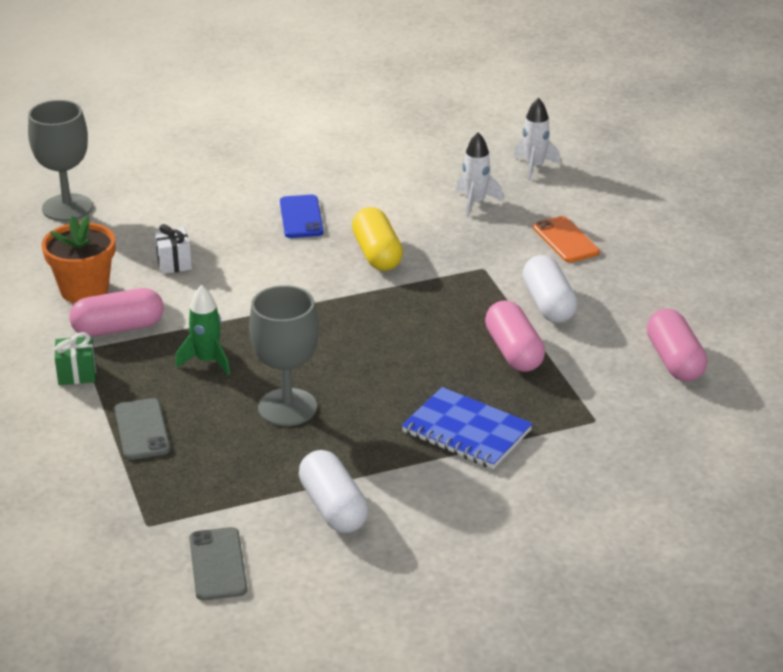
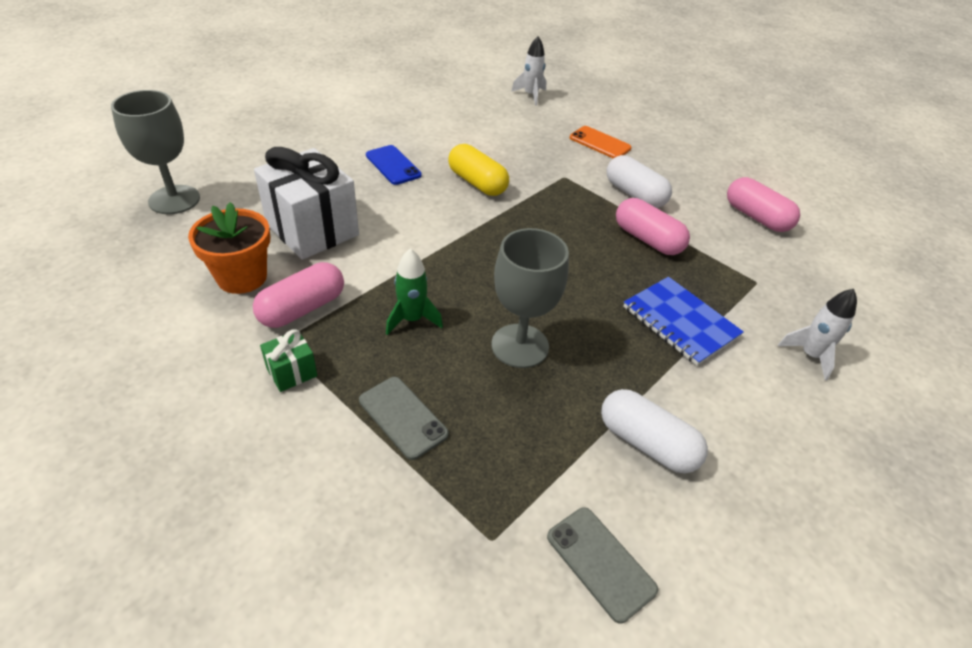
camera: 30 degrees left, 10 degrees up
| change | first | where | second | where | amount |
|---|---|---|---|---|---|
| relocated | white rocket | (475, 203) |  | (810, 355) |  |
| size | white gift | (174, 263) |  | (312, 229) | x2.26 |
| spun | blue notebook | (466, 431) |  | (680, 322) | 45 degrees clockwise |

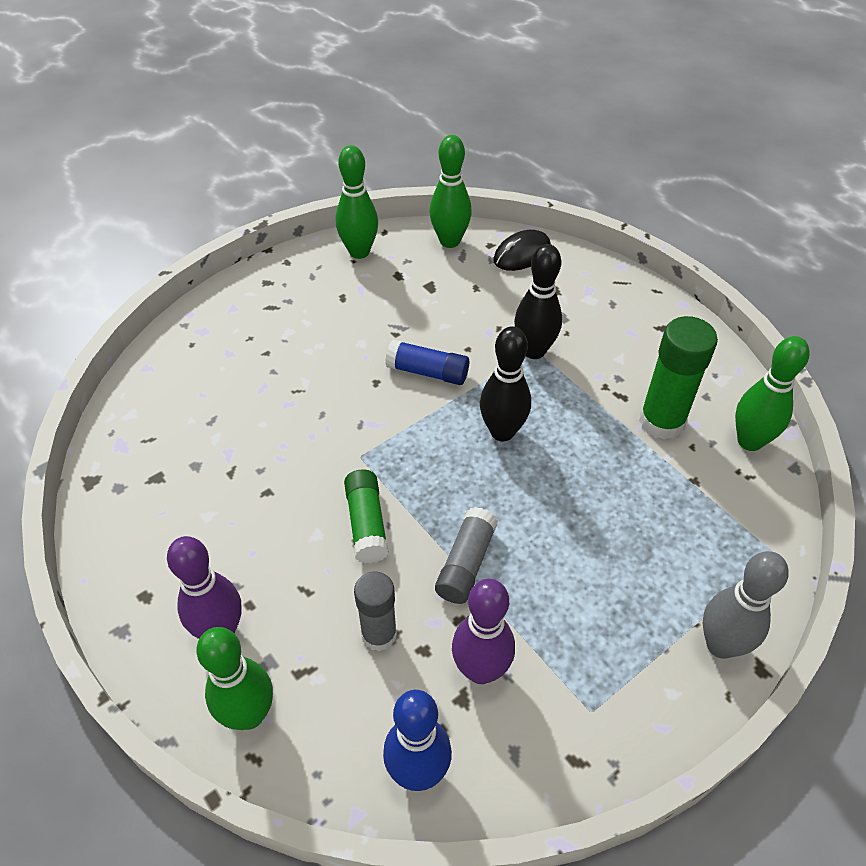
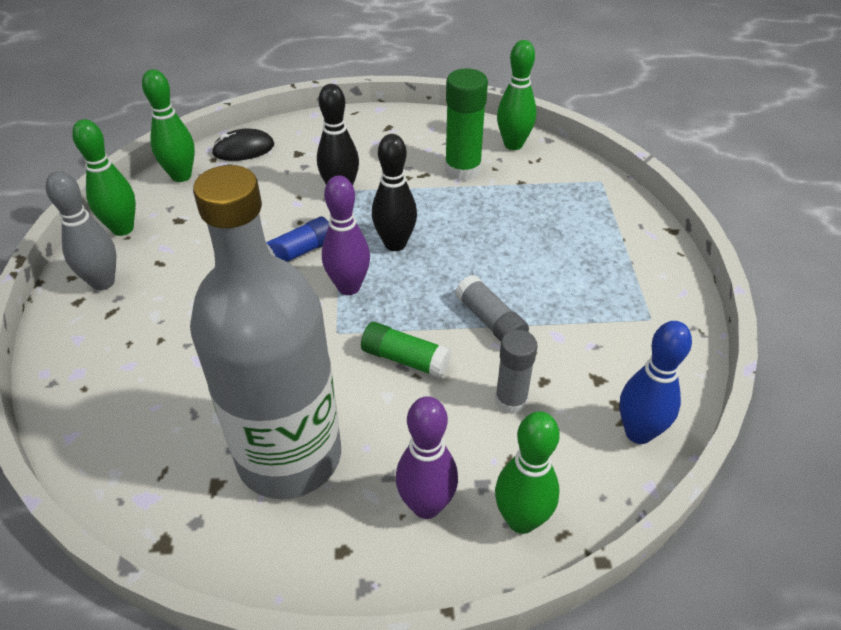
camera: 55 degrees left, 5 degrees down
| change | first | where | second | where | amount |
|---|---|---|---|---|---|
| spun | black mouse | (522, 254) |  | (243, 149) | 75 degrees clockwise |
| relocated | grey bowling pin | (720, 645) |  | (103, 282) |  |
| relocated | purple bowling pin | (480, 670) |  | (349, 287) |  |
| appeared |  |  | grey bottle | (289, 456) |  |

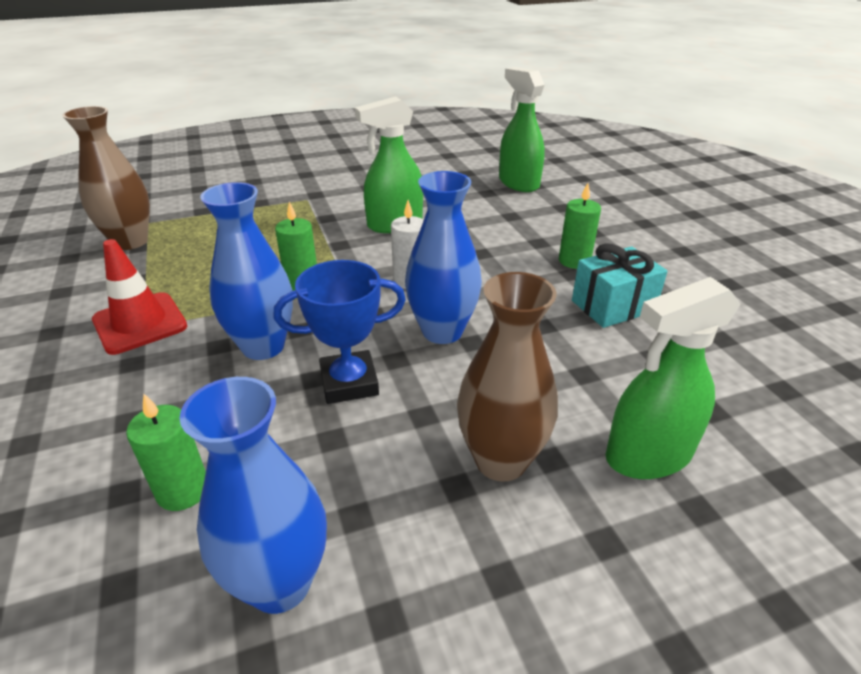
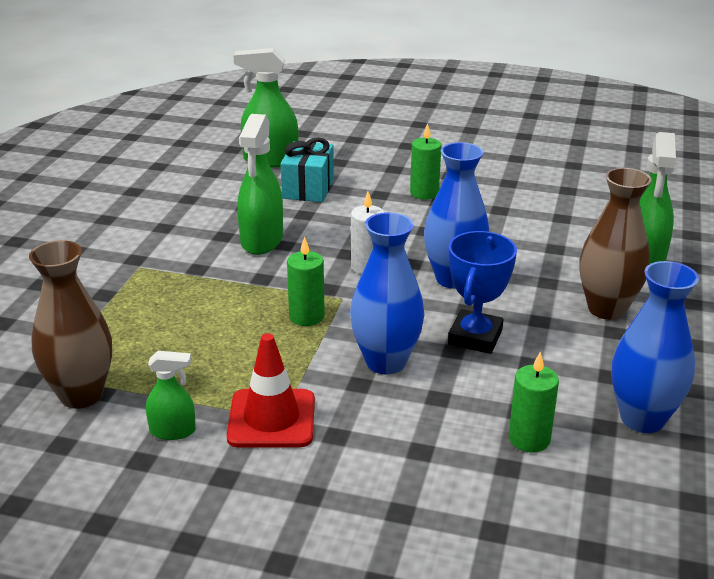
camera: 55 degrees left, 5 degrees down
| change | first | where | second | where | amount |
|---|---|---|---|---|---|
| relocated | turquoise gift | (613, 306) |  | (308, 188) |  |
| appeared |  |  | green spray bottle | (173, 431) |  |

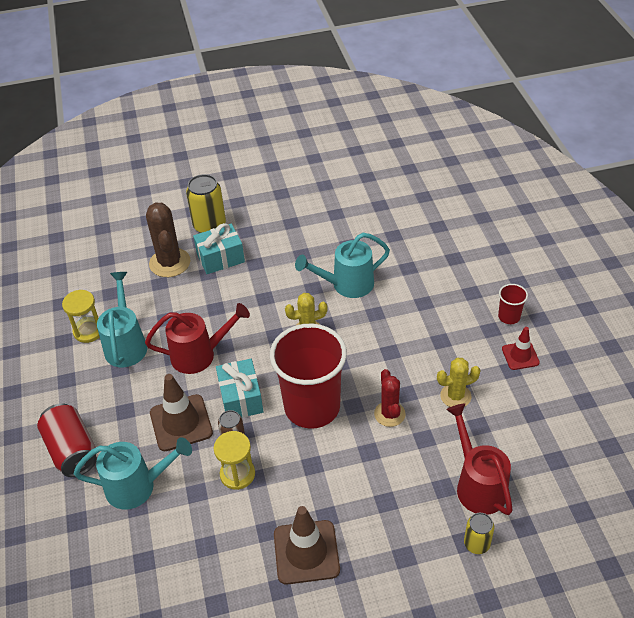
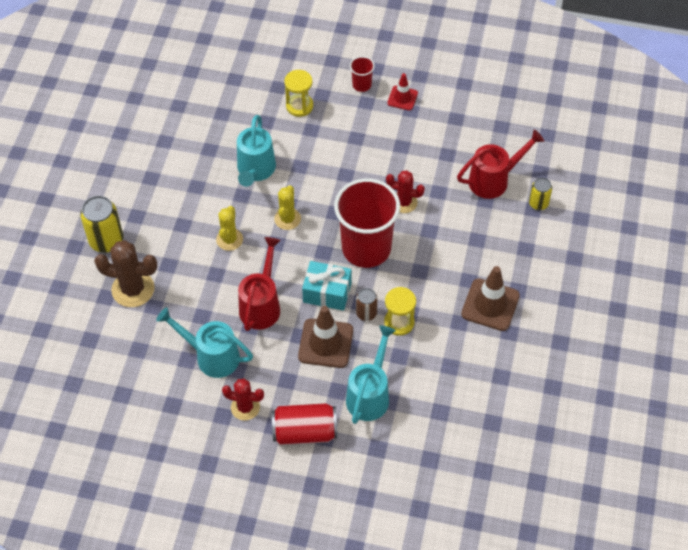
camera: 65 degrees left, 10 degrees up
| change | first | where | second | where | amount |
|---|---|---|---|---|---|
| missing | turquoise gift | (220, 258) |  |  |  |
| relocated | yellow hourglass | (88, 331) |  | (299, 106) |  |
| relocated | yellow cactus | (455, 396) |  | (229, 239) |  |
| spun | red watering can | (477, 484) |  | (494, 180) | 150 degrees clockwise |
| appeared |  |  | red cactus | (245, 407) |  |

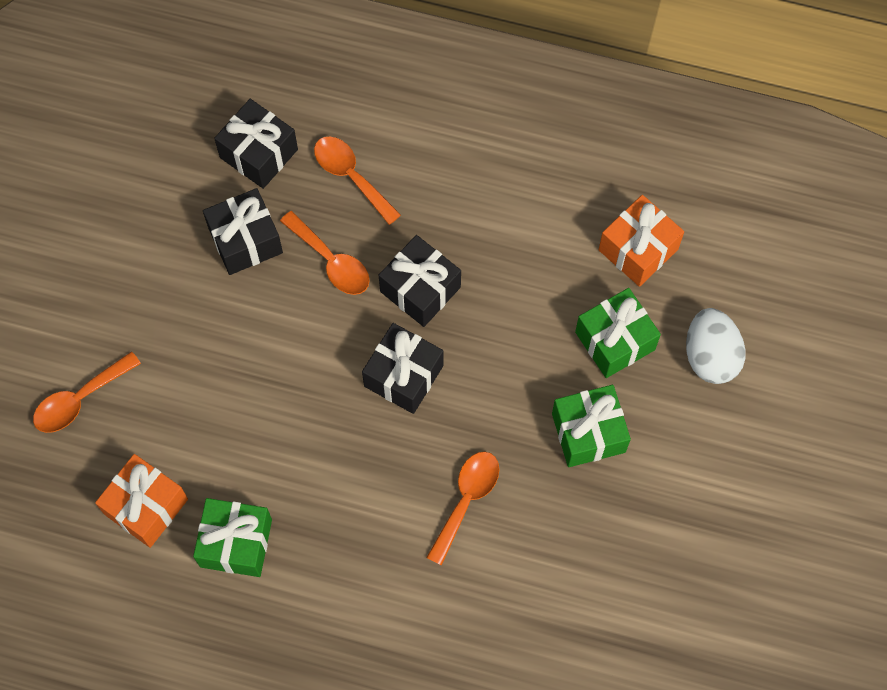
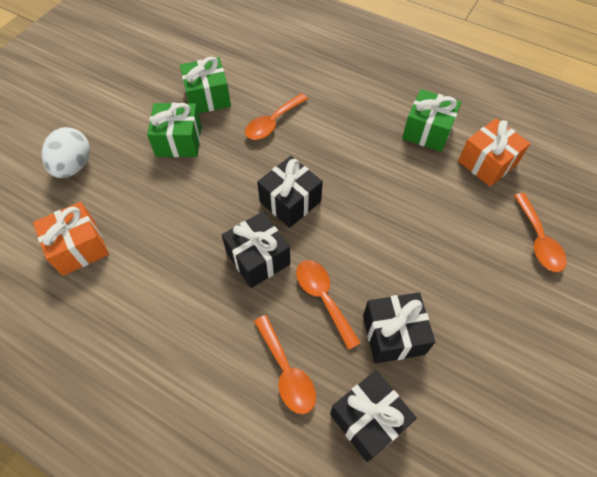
camera: 165 degrees left, 10 degrees down
| change | first | where | second | where | amount |
|---|---|---|---|---|---|
| relocated | green gift | (615, 341) |  | (208, 97) |  |
| spun | orange spoon | (80, 399) |  | (538, 240) | 105 degrees clockwise |

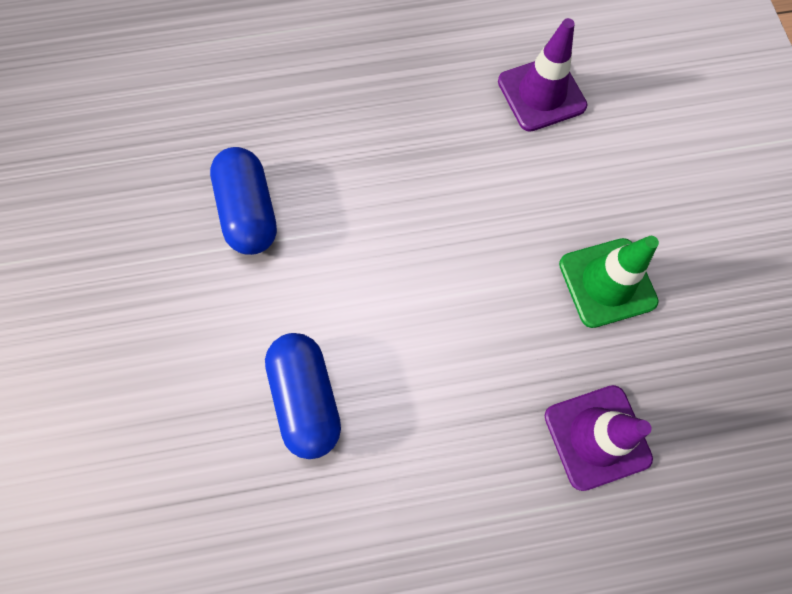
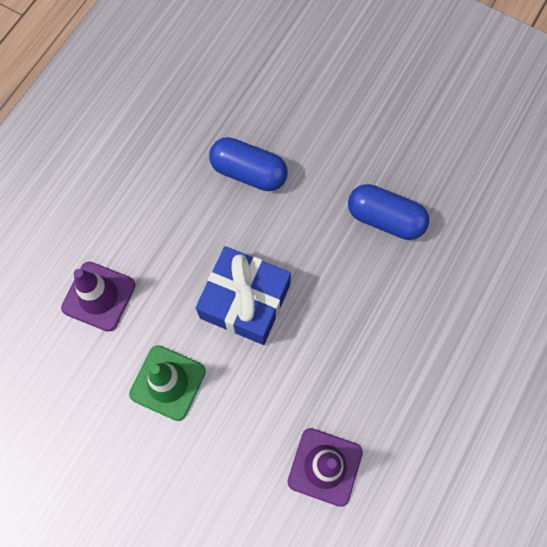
camera: 130 degrees right, 0 degrees up
| change | first | where | second | where | amount |
|---|---|---|---|---|---|
| appeared |  |  | blue gift | (245, 301) |  |

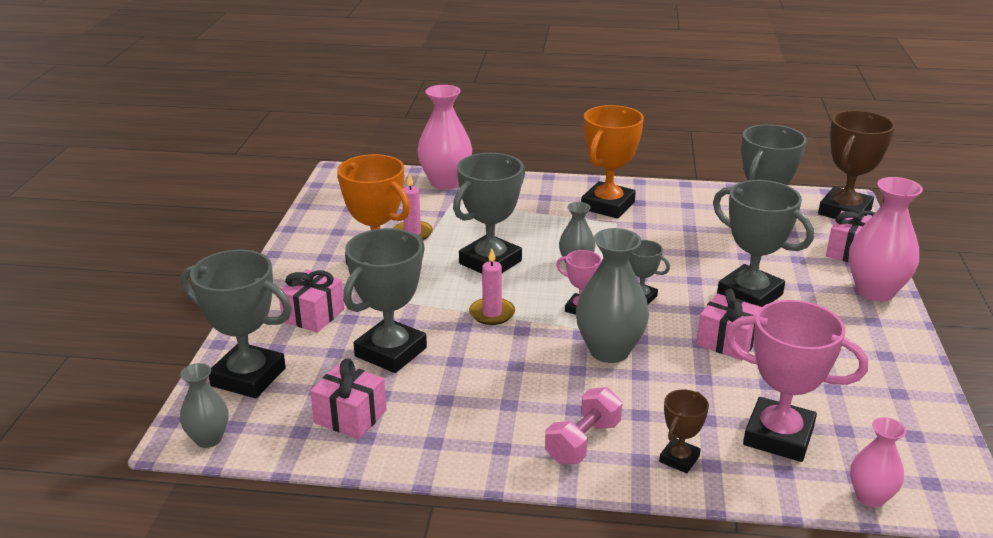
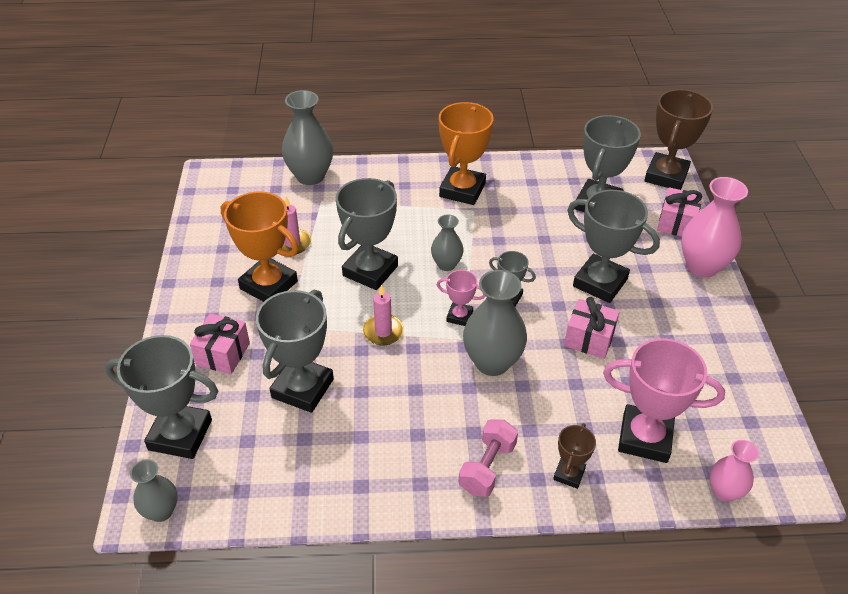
camera: 10 degrees left, 15 degrees up
| change | first | where | second | where | amount |
|---|---|---|---|---|---|
| colour | pink vase | (445, 182) | grey vase | (310, 176) |  |
| missing | pink gift | (350, 417) |  |  |  |

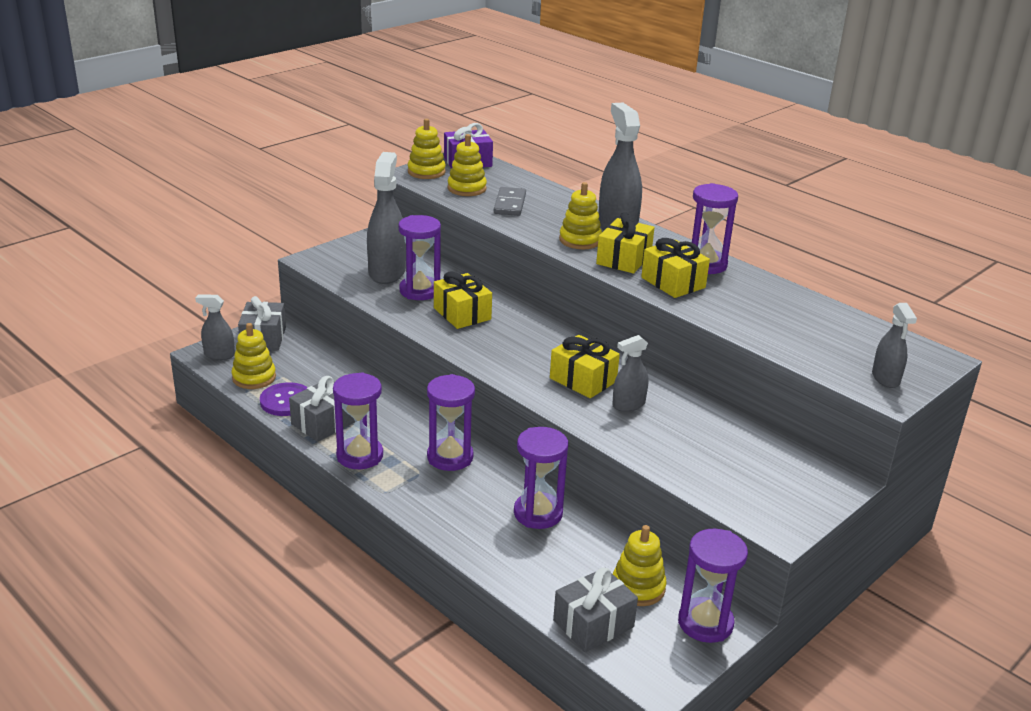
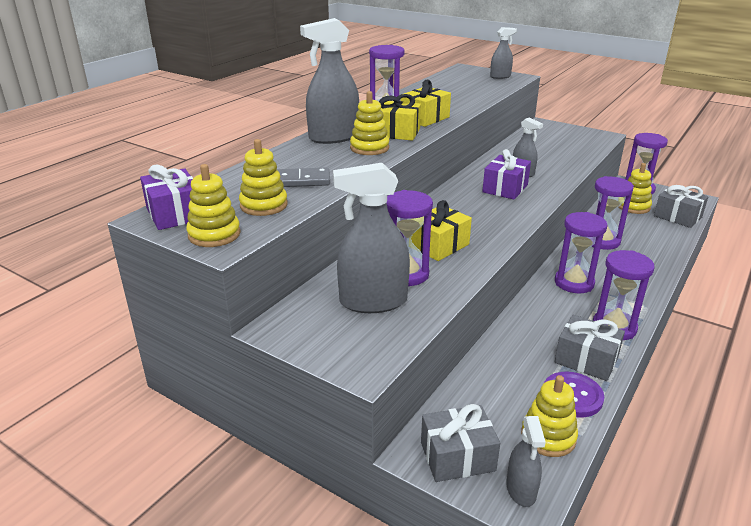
camera: 100 degrees left, 0 degrees up
| change | first | where | second | where | amount |
|---|---|---|---|---|---|
| colour | yellow gift | (583, 380) | purple gift | (505, 188) |  |

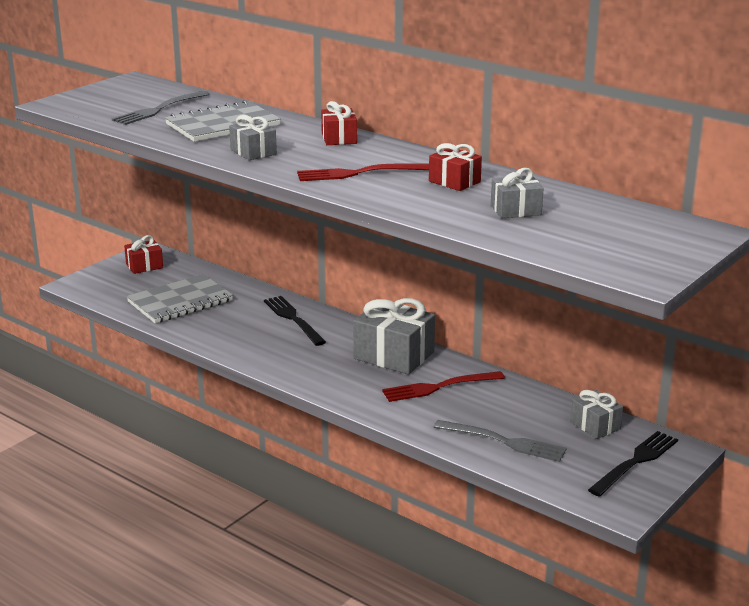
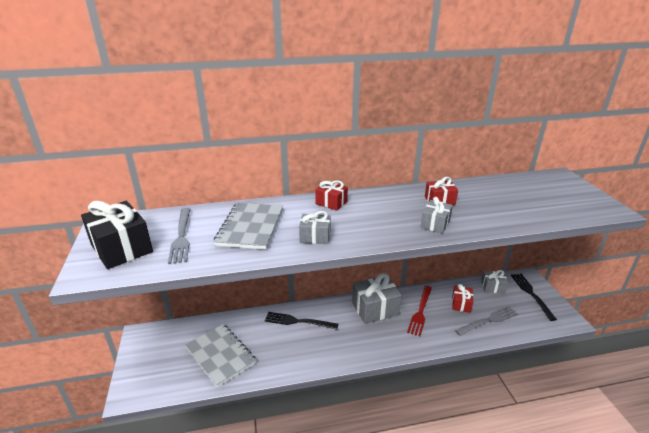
camera: 50 degrees left, 5 degrees up
| change | first | where | second | where | amount |
|---|---|---|---|---|---|
| missing | red fork | (358, 173) |  |  |  |
| relocated | grey gift | (515, 210) |  | (435, 224) |  |
| relocated | red gift | (144, 266) |  | (461, 304) |  |
| spun | grey notebook | (180, 301) |  | (220, 355) | 45 degrees counterclockwise |
| appeared |  |  | black gift | (122, 248) |  |

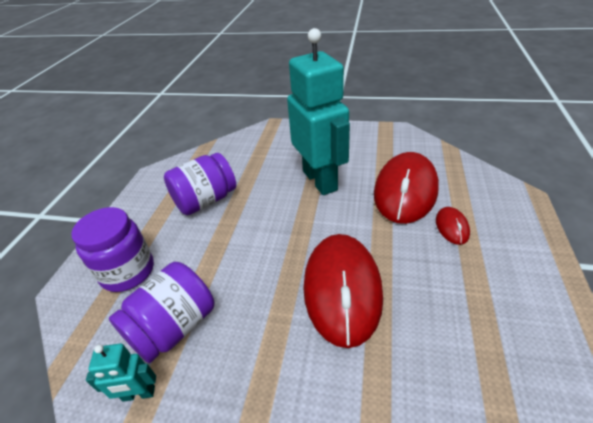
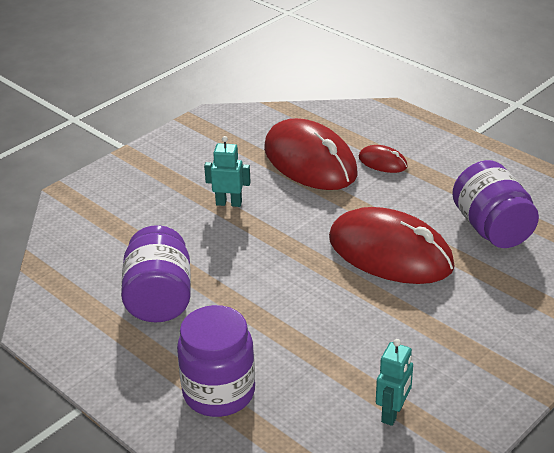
camera: 60 degrees left, 5 degrees down
| change | first | where | second | where | amount |
|---|---|---|---|---|---|
| size | turquoise robot | (320, 180) |  | (229, 203) | x0.42 |
| relocated | purple jar | (174, 327) |  | (492, 228) |  |

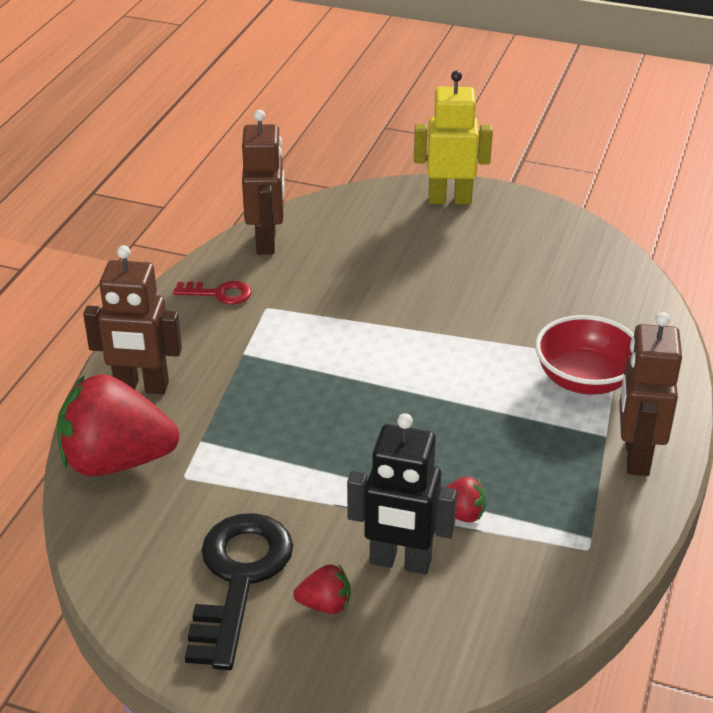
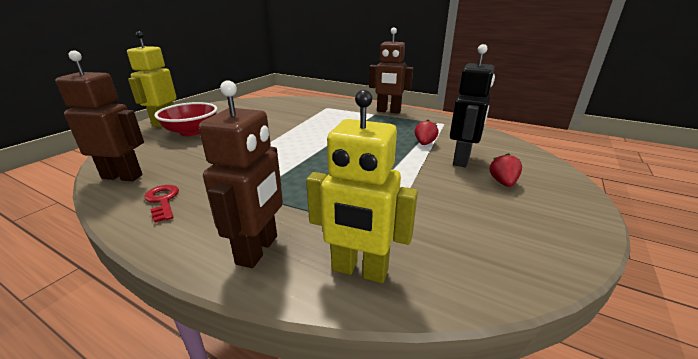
camera: 80 degrees left, 10 degrees down
| change | first | where | second | where | amount |
|---|---|---|---|---|---|
| spun | red key | (219, 293) |  | (163, 201) | 45 degrees counterclockwise |
| relocated | red bowl | (584, 379) |  | (192, 132) |  |
| exchanged | red strawberry | (116, 461) | yellow robot | (359, 270) |  |
| missing | black key | (239, 579) |  |  |  |

